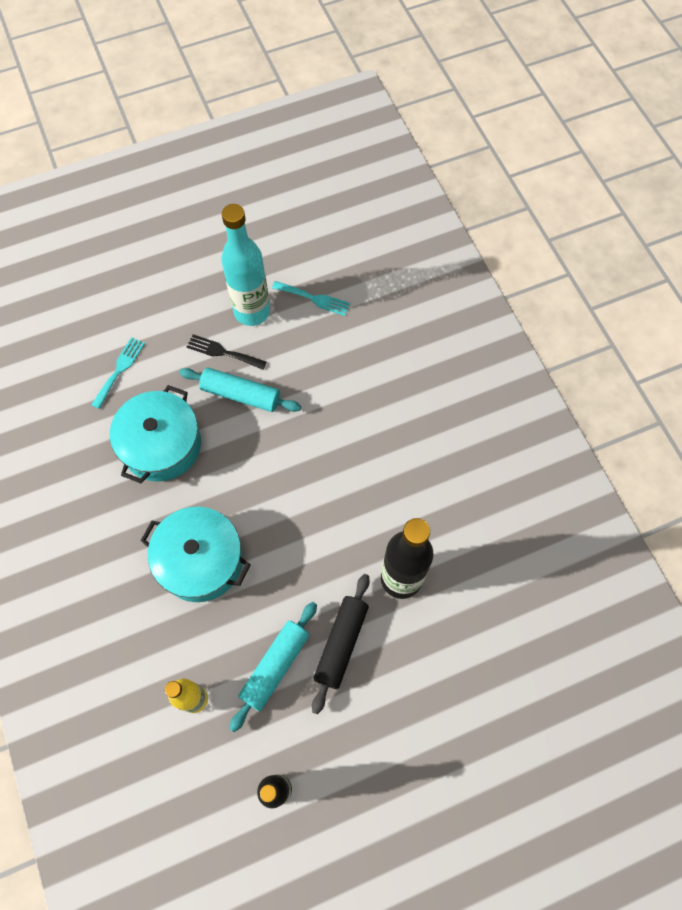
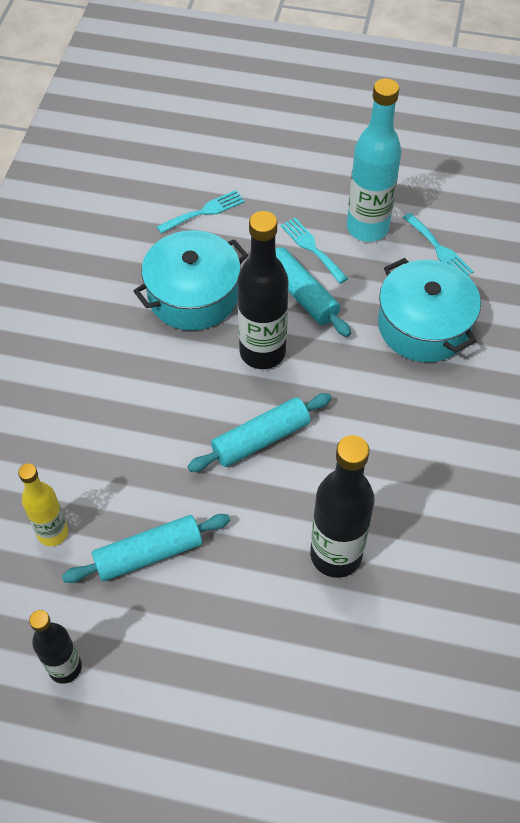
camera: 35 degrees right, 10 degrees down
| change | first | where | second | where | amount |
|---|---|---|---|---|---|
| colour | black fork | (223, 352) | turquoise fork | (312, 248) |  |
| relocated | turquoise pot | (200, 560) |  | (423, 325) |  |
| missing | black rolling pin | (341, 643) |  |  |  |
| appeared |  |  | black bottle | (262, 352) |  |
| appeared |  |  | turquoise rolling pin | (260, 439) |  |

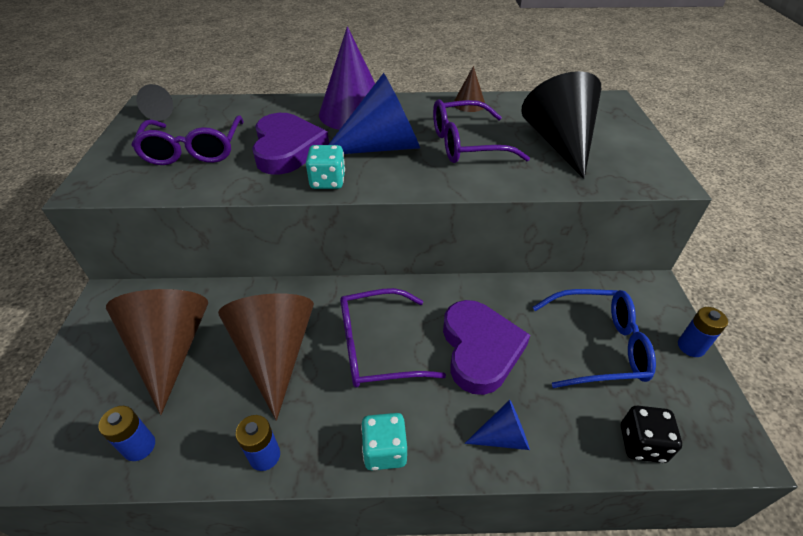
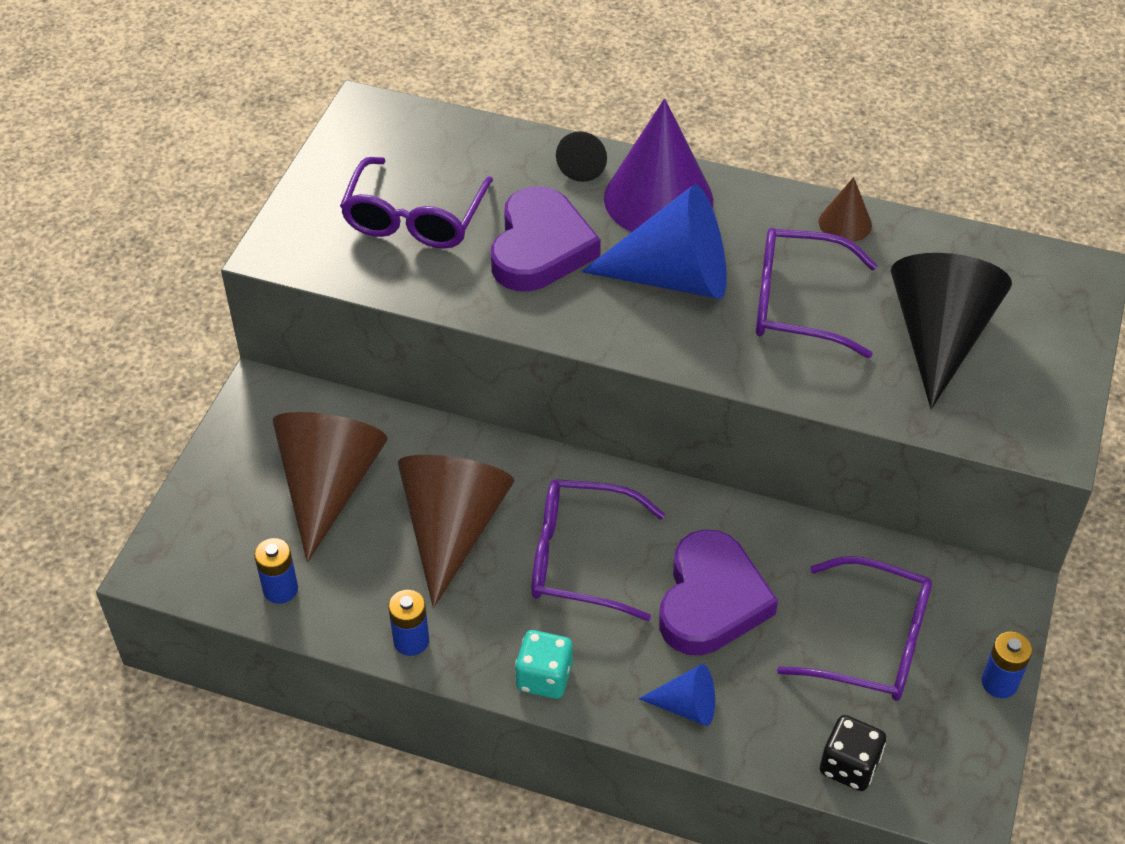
camera: 20 degrees right, 5 degrees up
| change | first | where | second | where | amount |
|---|---|---|---|---|---|
| relocated | black cone | (162, 113) |  | (584, 165) |  |
| missing | turquoise dice | (327, 181) |  |  |  |
| colour | blue glasses | (598, 346) | purple glasses | (872, 643) |  |

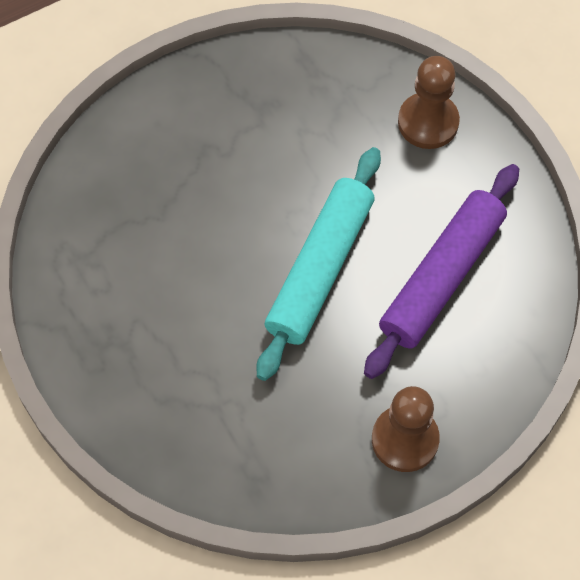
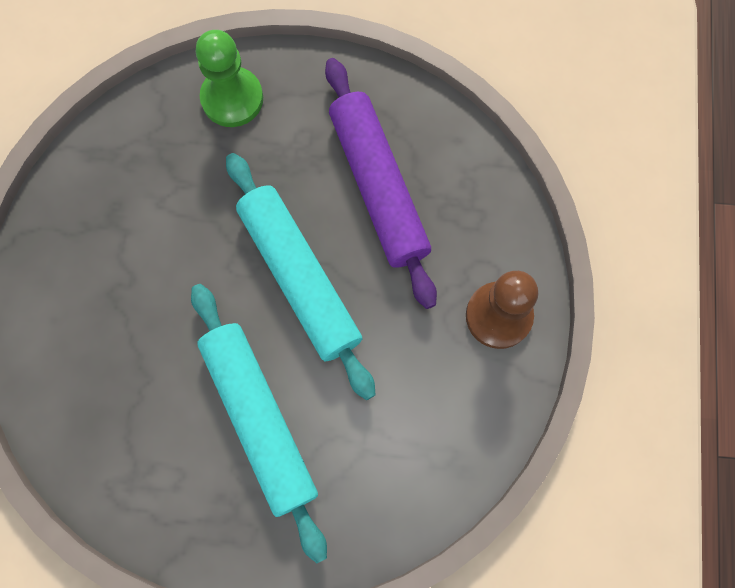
camera: 55 degrees left, 10 degrees up
| change | first | where | second | where | amount |
|---|---|---|---|---|---|
| colour | brown pawn | (428, 122) | green pawn | (232, 98) |  |
| appeared |  |  | turquoise rolling pin | (259, 419) |  |

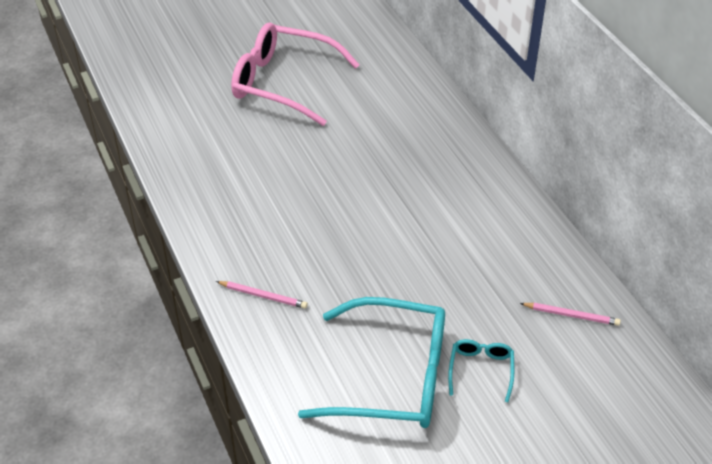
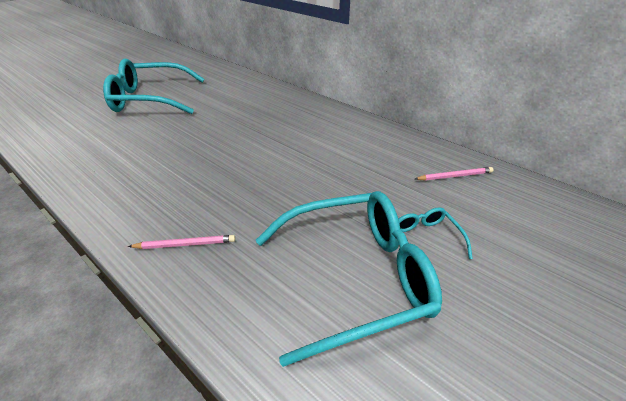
camera: 25 degrees left, 5 degrees down
| change | first | where | second | where | amount |
|---|---|---|---|---|---|
| colour | pink glasses | (283, 83) | turquoise glasses | (150, 99) |  |

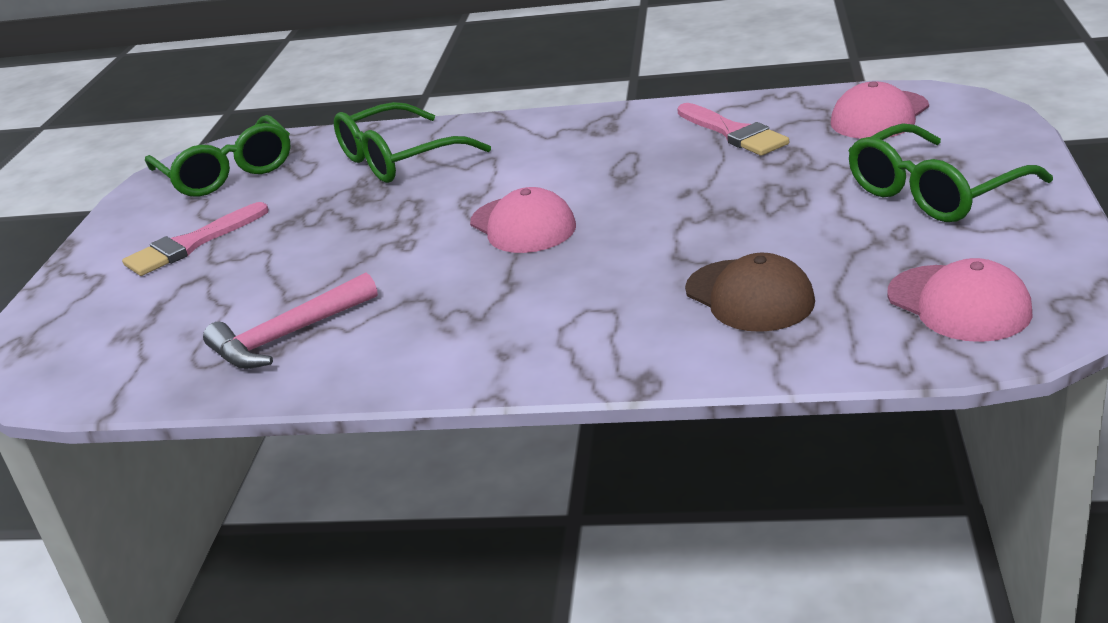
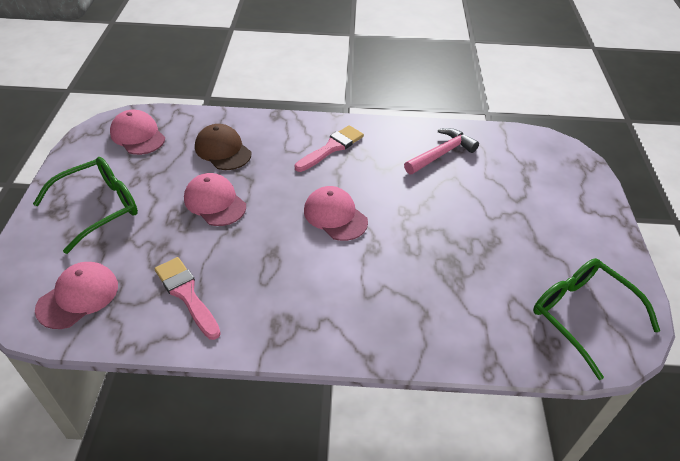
camera: 170 degrees right, 15 degrees up
| change | first | where | second | where | amount |
|---|---|---|---|---|---|
| missing | green glasses | (398, 159) |  |  |  |
| relocated | pink brush | (191, 244) |  | (331, 148) |  |
| appeared |  |  | pink cap | (215, 202) |  |

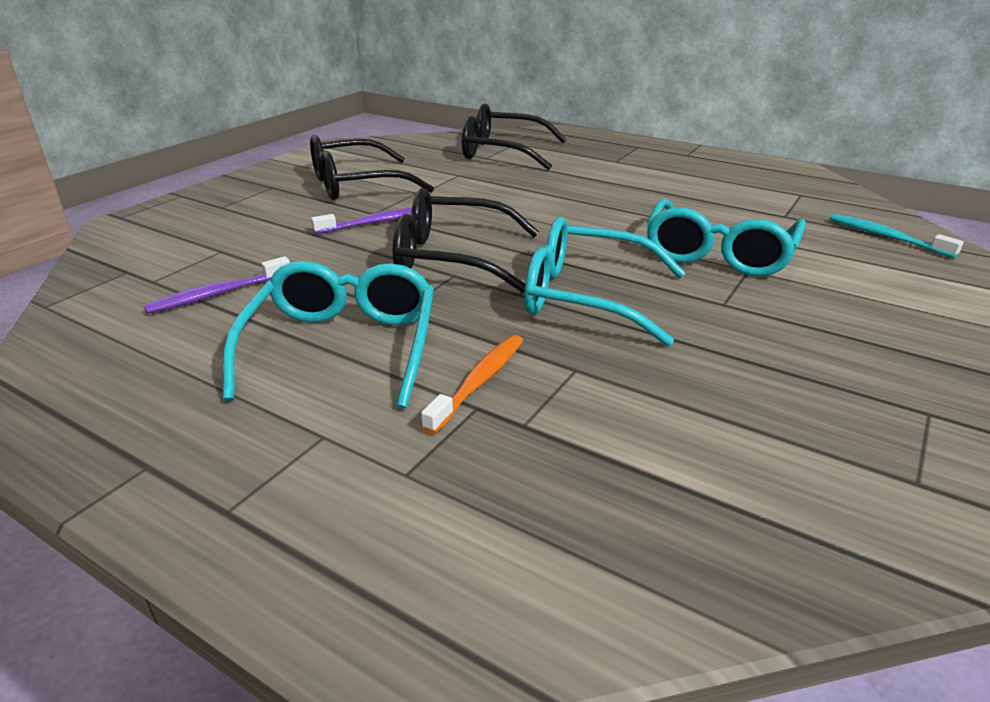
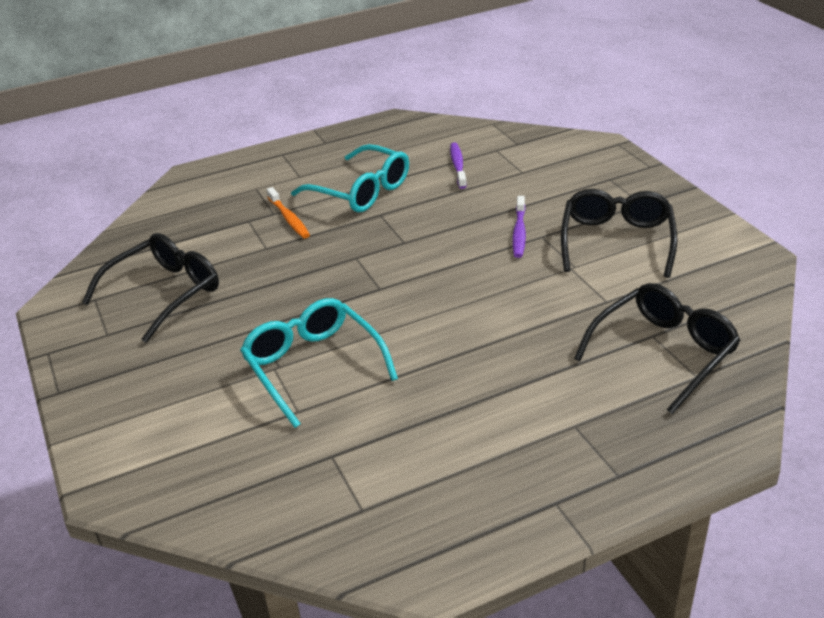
camera: 125 degrees right, 5 degrees up
| change | first | where | second | where | amount |
|---|---|---|---|---|---|
| relocated | black glasses | (452, 258) |  | (164, 293) |  |
| missing | turquoise toothbrush | (886, 237) |  |  |  |
| missing | turquoise glasses | (586, 297) |  |  |  |

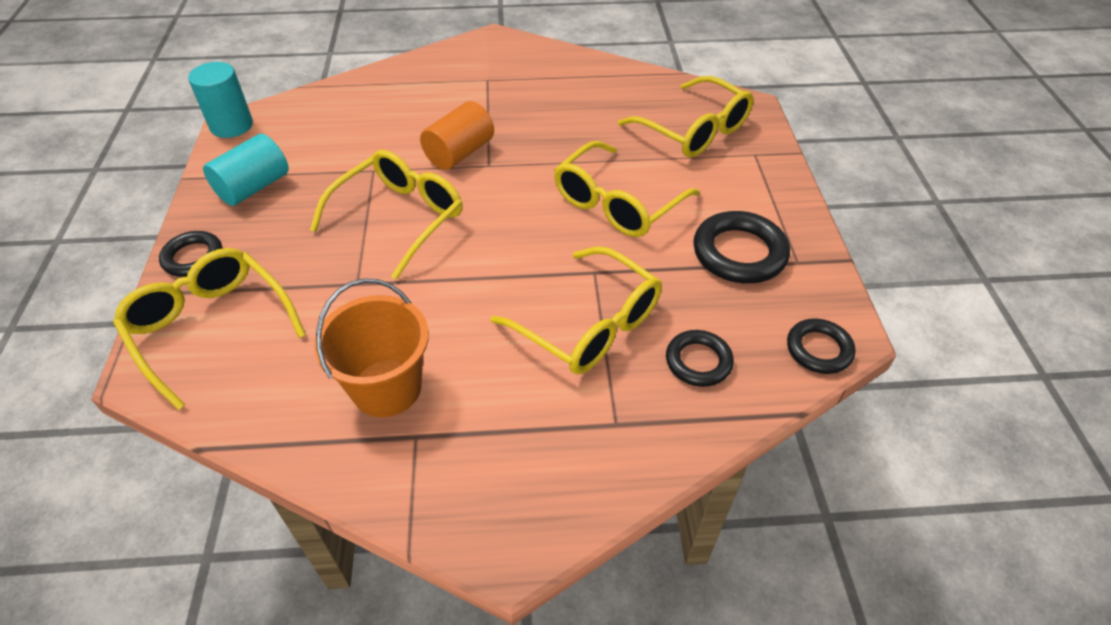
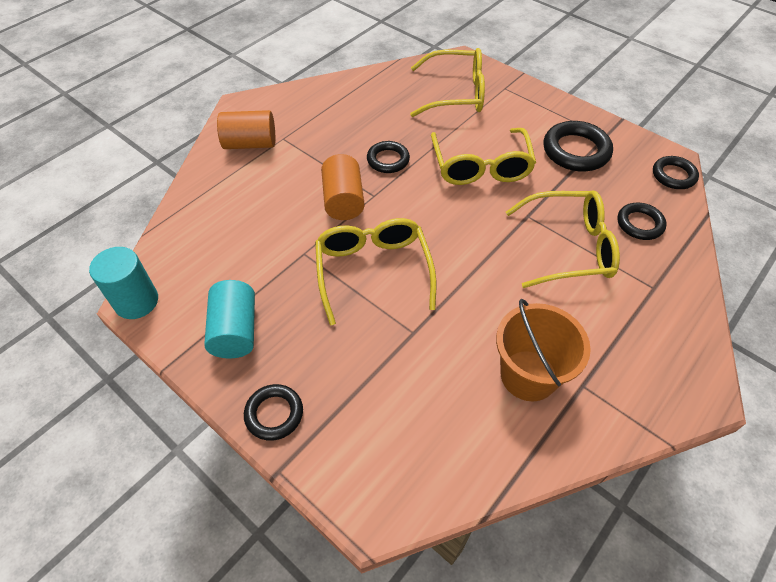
camera: 45 degrees left, 5 degrees up
| change | first | where | second | where | amount |
|---|---|---|---|---|---|
| missing | yellow glasses | (211, 328) |  |  |  |
| appeared |  |  | orange cylinder | (250, 144) |  |
| appeared |  |  | black ring | (388, 160) |  |

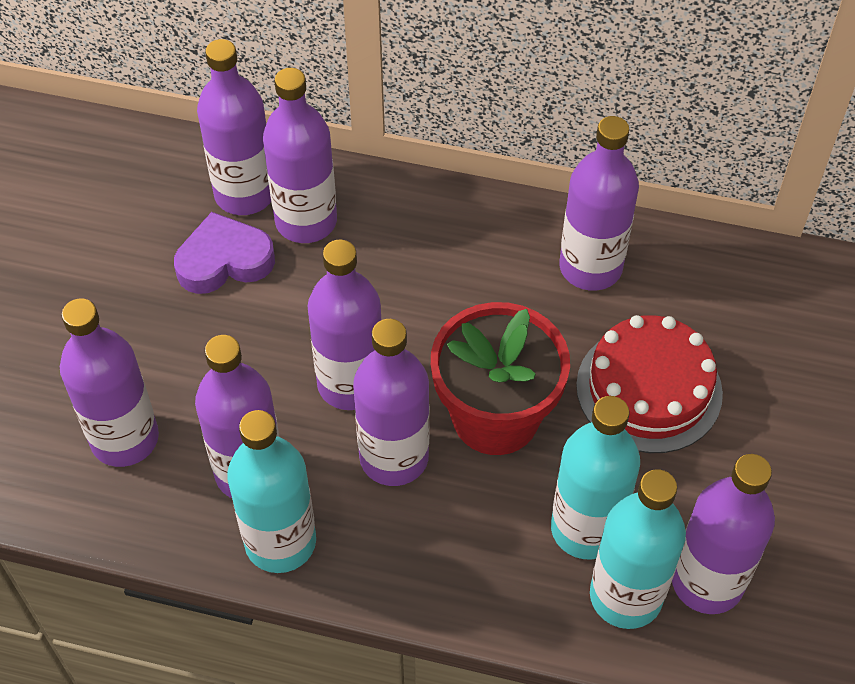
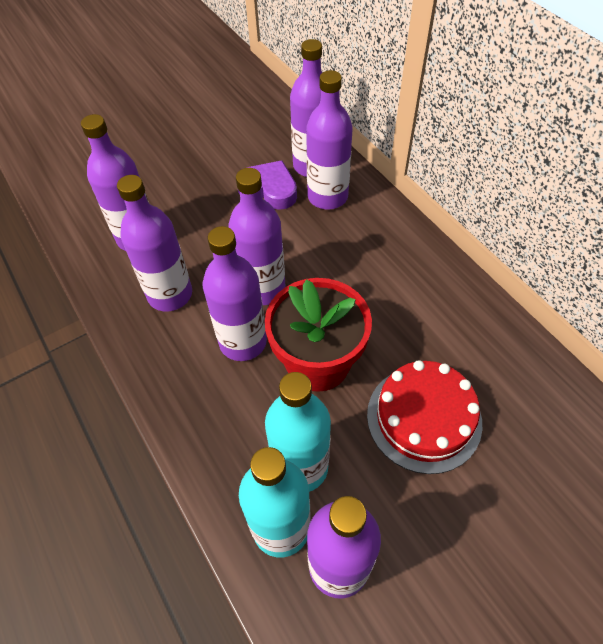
camera: 45 degrees right, 0 degrees up
| change | first | where | second | where | amount |
|---|---|---|---|---|---|
| missing | purple bottle | (590, 267) |  |  |  |
| missing | turquoise bottle | (280, 542) |  |  |  |

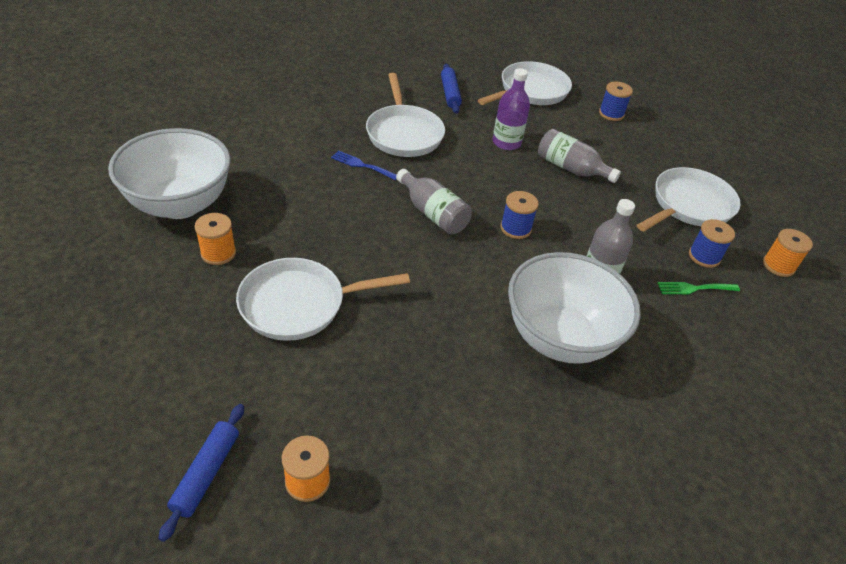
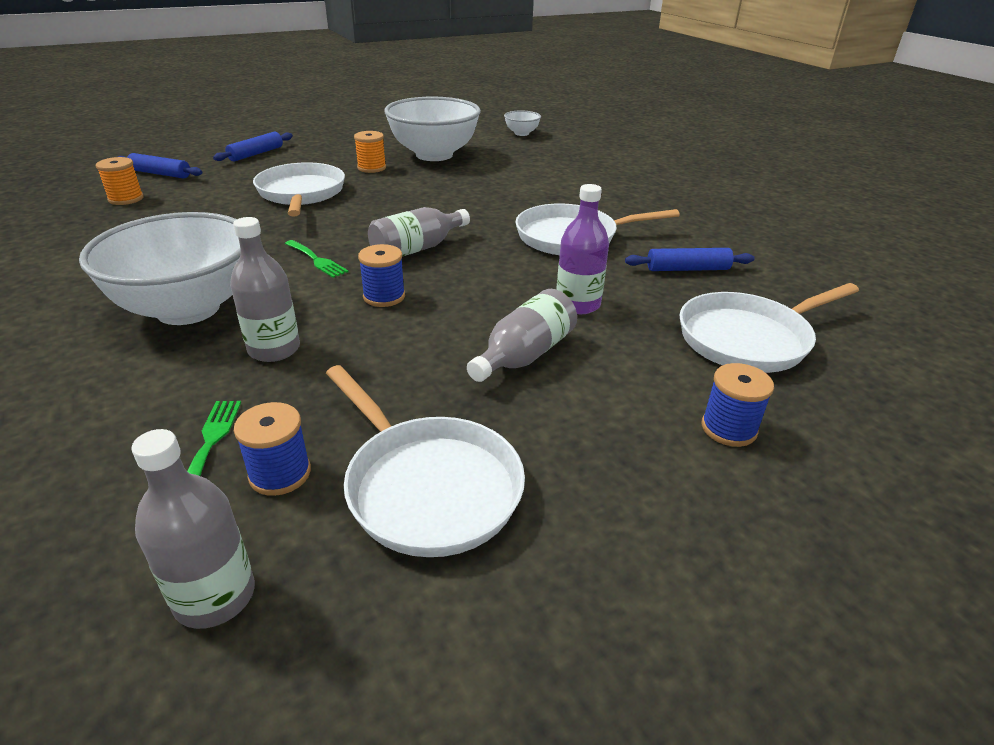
camera: 95 degrees right, 10 degrees down
| change | first | where | second | where | amount |
|---|---|---|---|---|---|
| spun | white pan | (531, 91) |  | (748, 339) | 105 degrees clockwise |
| missing | blue fork | (361, 165) |  |  |  |
| exchanged | orange spool | (778, 266) | grey bottle | (215, 596) |  |
| appeared |  |  | white bowl | (521, 133) |  |
| appeared |  |  | blue rolling pin | (256, 154) |  |
| appeared |  |  | green fork | (317, 260) |  |

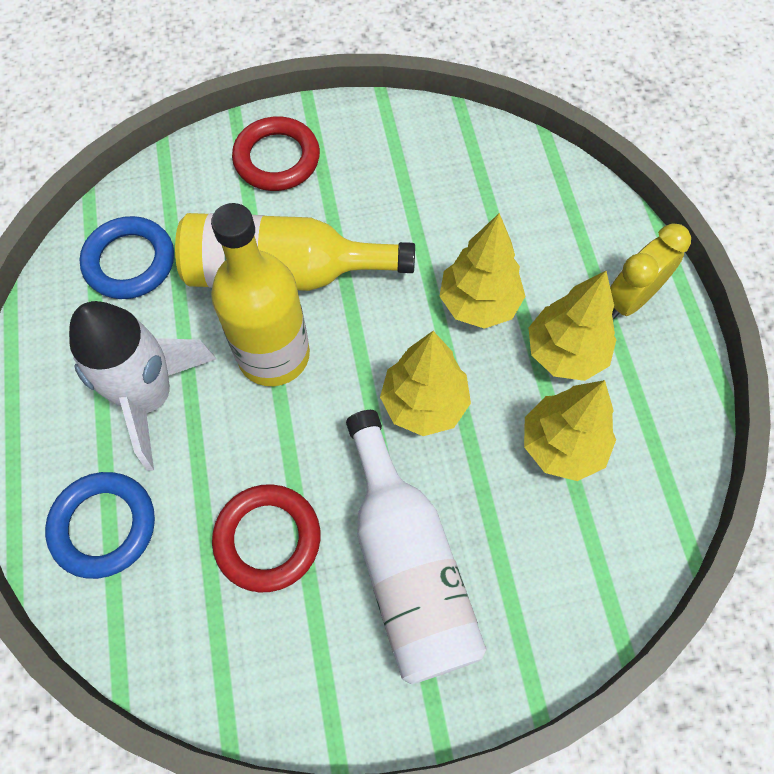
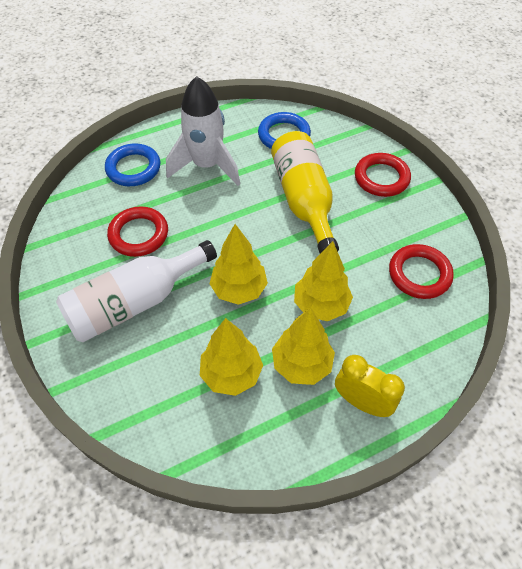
camera: 75 degrees right, 10 degrees down
| change | first | where | second | where | amount |
|---|---|---|---|---|---|
| missing | yellow bottle | (274, 355) |  |  |  |
| appeared |  |  | red ring | (419, 274) |  |

